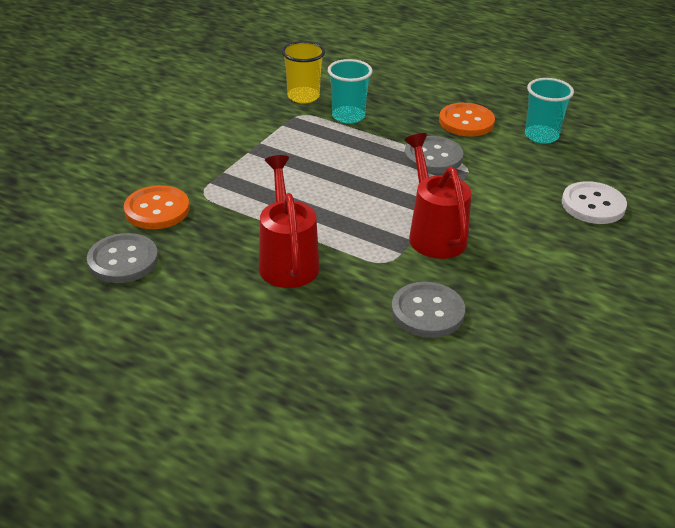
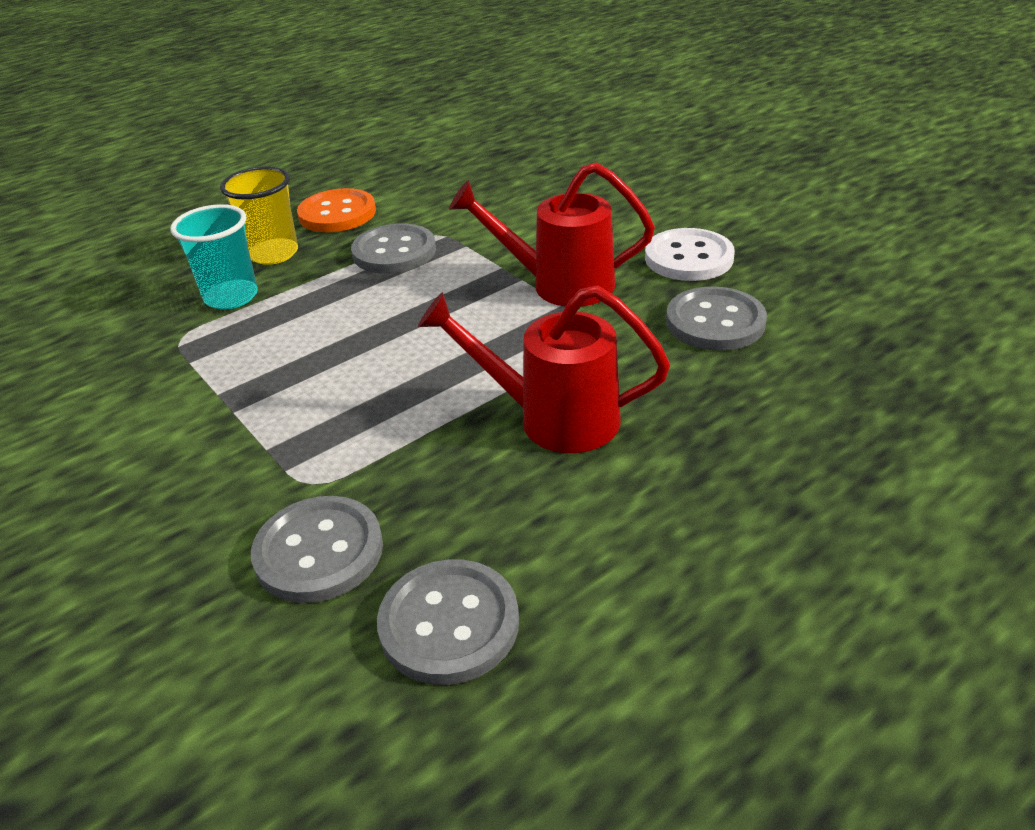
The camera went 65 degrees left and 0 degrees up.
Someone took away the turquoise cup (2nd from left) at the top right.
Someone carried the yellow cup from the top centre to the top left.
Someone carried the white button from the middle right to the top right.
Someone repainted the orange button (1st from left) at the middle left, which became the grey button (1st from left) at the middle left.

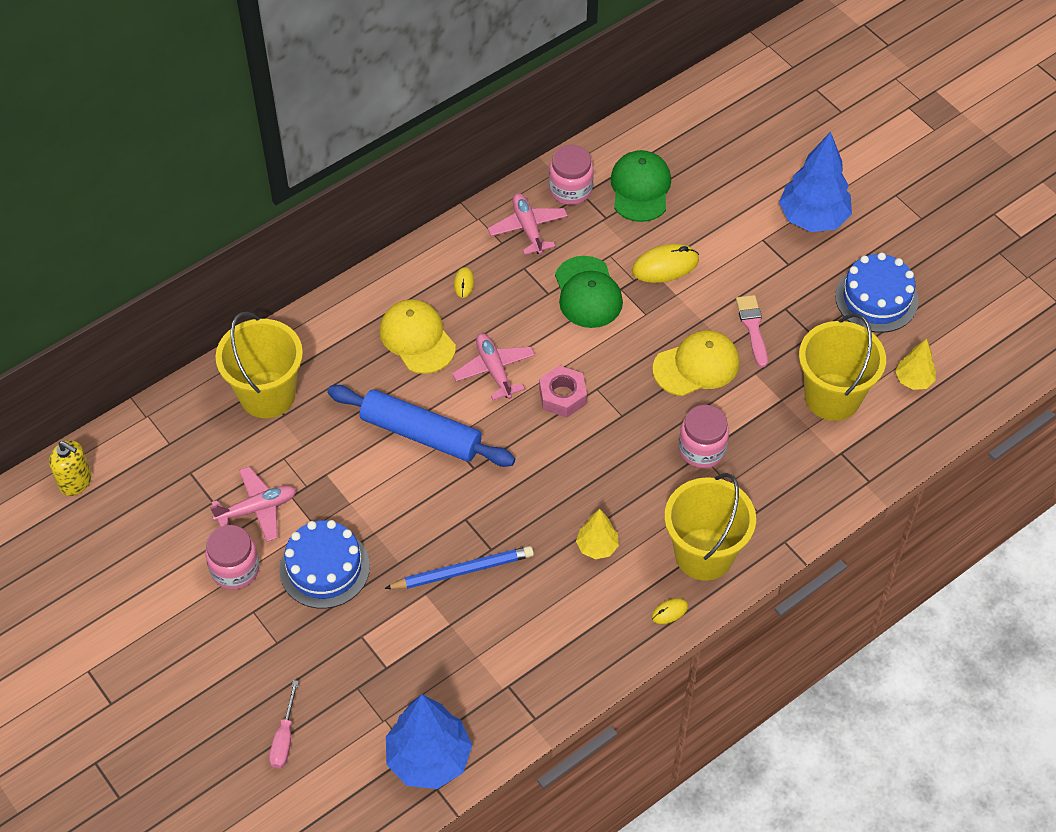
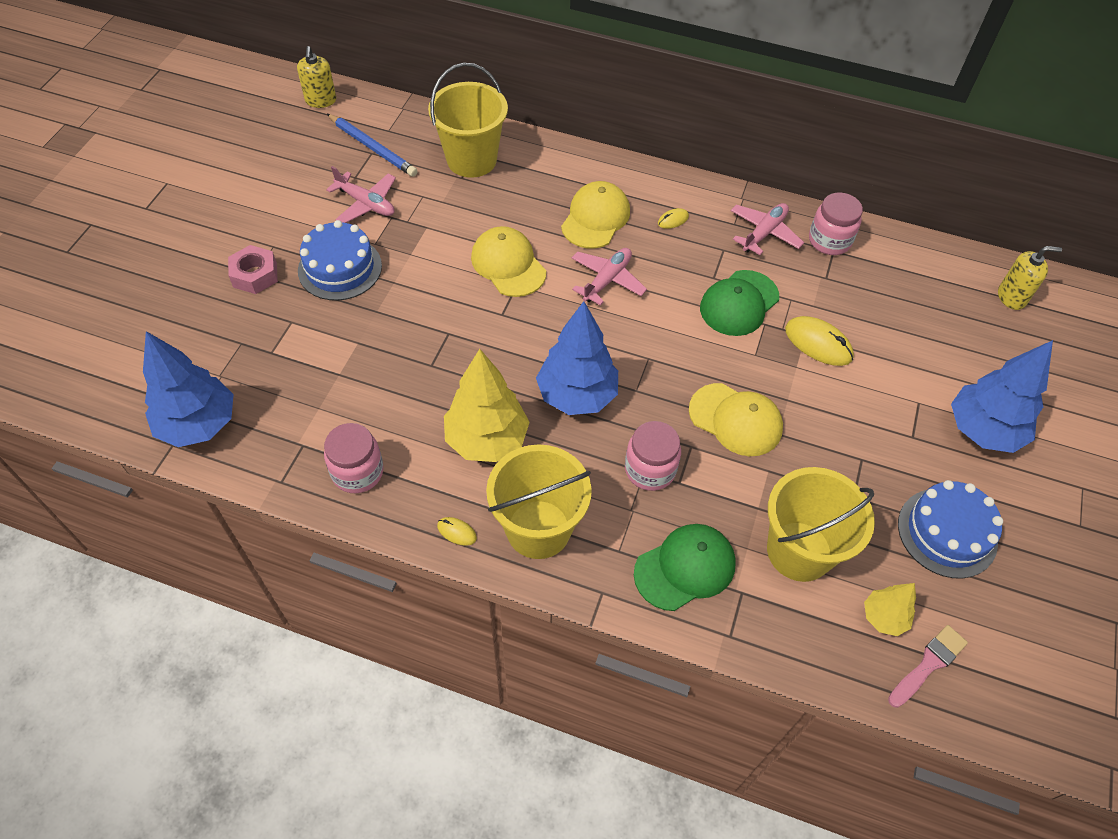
The camera went 55 degrees right and 0 degrees up.
Someone took away the pink screwdriver at the bottom left.
Someone put down the blue tree (2nd from left) at the centre.
Someone put down the yellow soap dispenser (2nd from left) at the top right.
Someone carried the pink jar (1st from left) from the bottom left to the middle left.
Someone carried the blue pencil from the bottom centre to the top left.
Someone carried the pink nut from the centre to the top left.
Someone carried the green cap (2nd from left in the first image) from the top centre to the bottom centre.
Someone carried the pink brush from the middle right to the bottom right.
Someone swapped the blue rolling pin at the centre for the yellow cap (1st from left) at the top centre.
Someone scaled the yellow tree (1st from left) at the centre by 1.89.

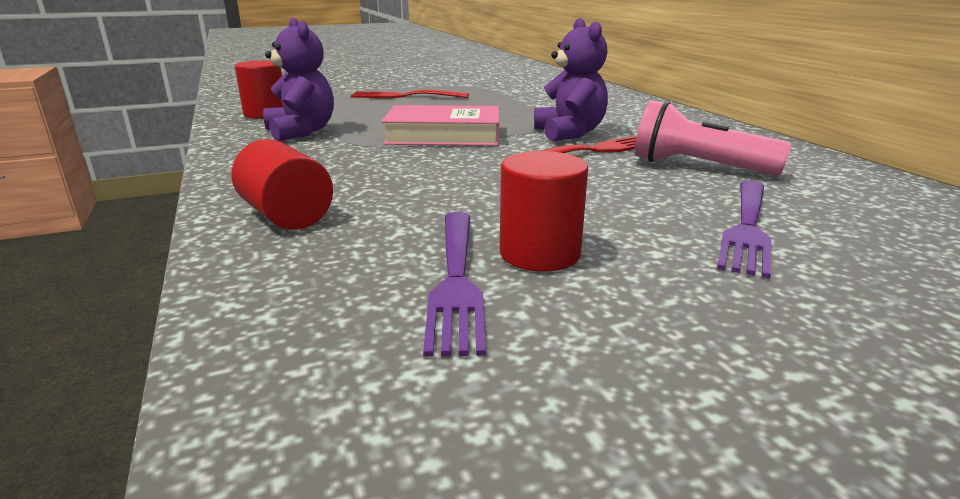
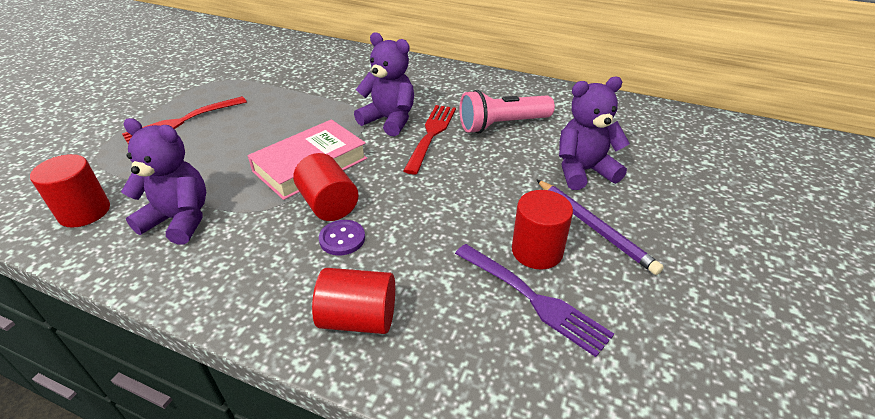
The camera went 45 degrees left and 15 degrees up.
Someone put down the red cylinder (2nd from left) at the centre.
Someone put down the purple button at the centre.
Someone put down the purple pencil at the middle right.
Someone swapped the purple fork (2nd from left) at the middle right for the purple teddy bear (3rd from left) at the top right.

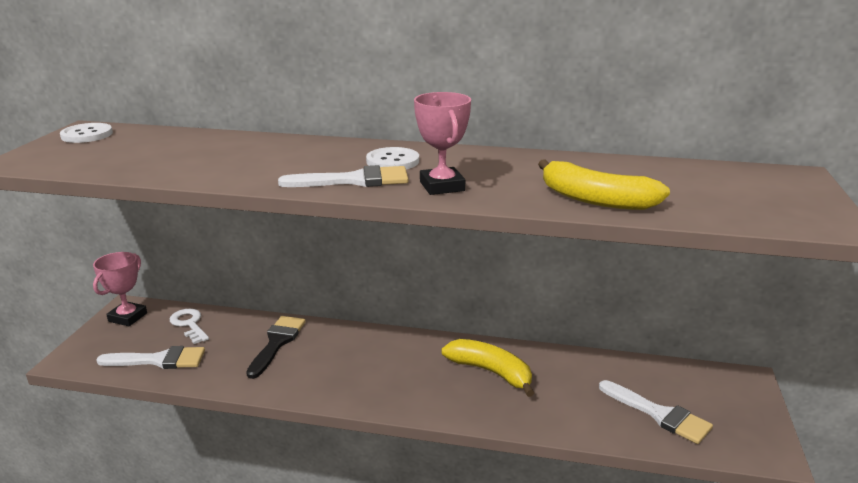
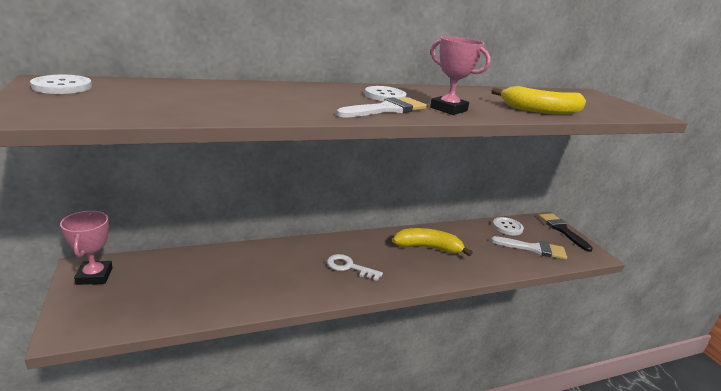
The camera went 35 degrees left and 0 degrees up.
Someone took away the white brush (1st from left) at the bottom left.
Someone put down the white button (3rd from left) at the middle right.
Someone carried the white key from the bottom left to the bottom centre.
Someone carried the black brush from the bottom left to the middle right.

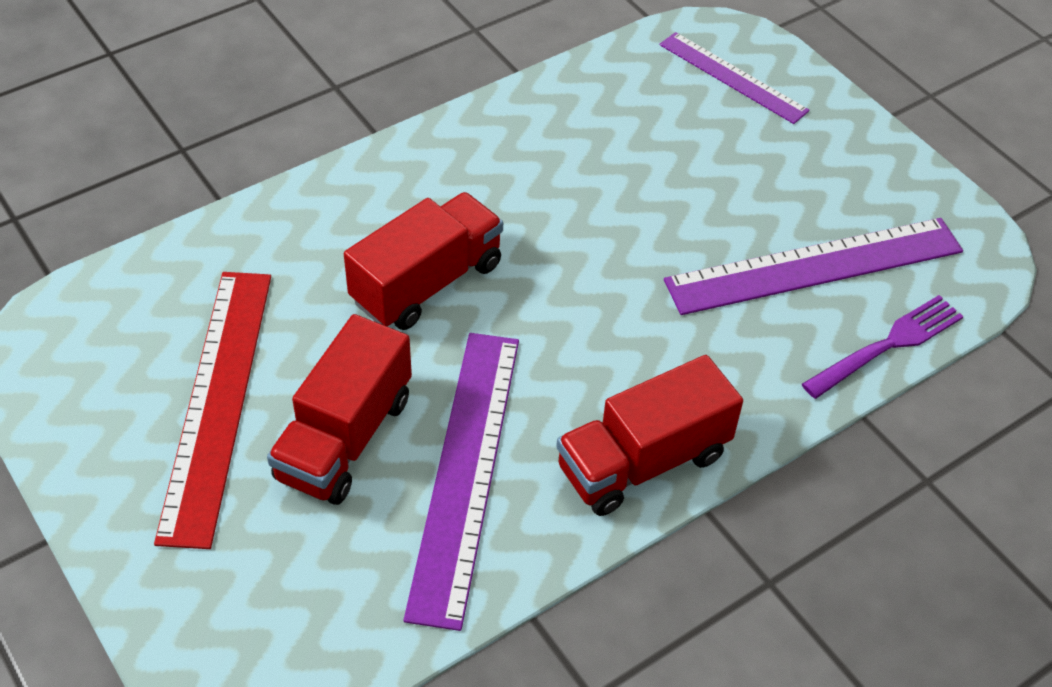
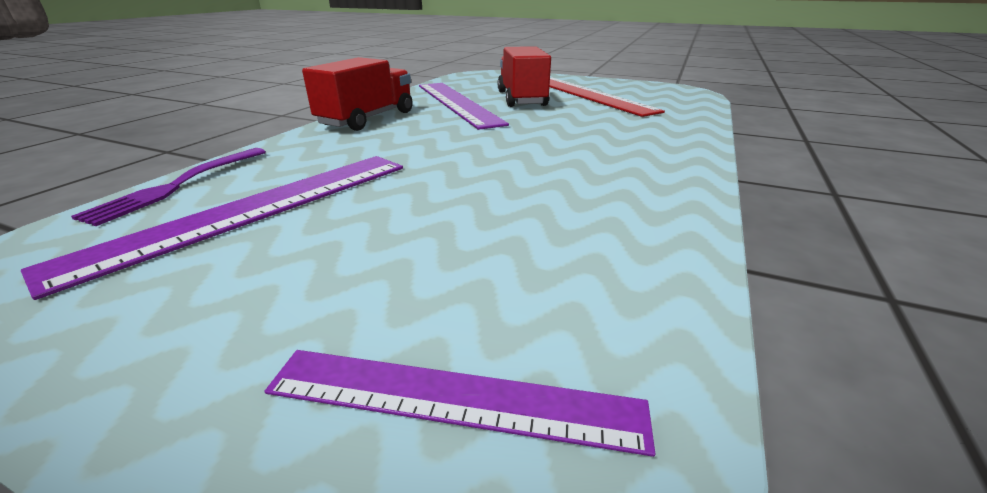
The camera went 150 degrees right and 20 degrees down.
Someone took away the red truck (2nd from left) at the centre.

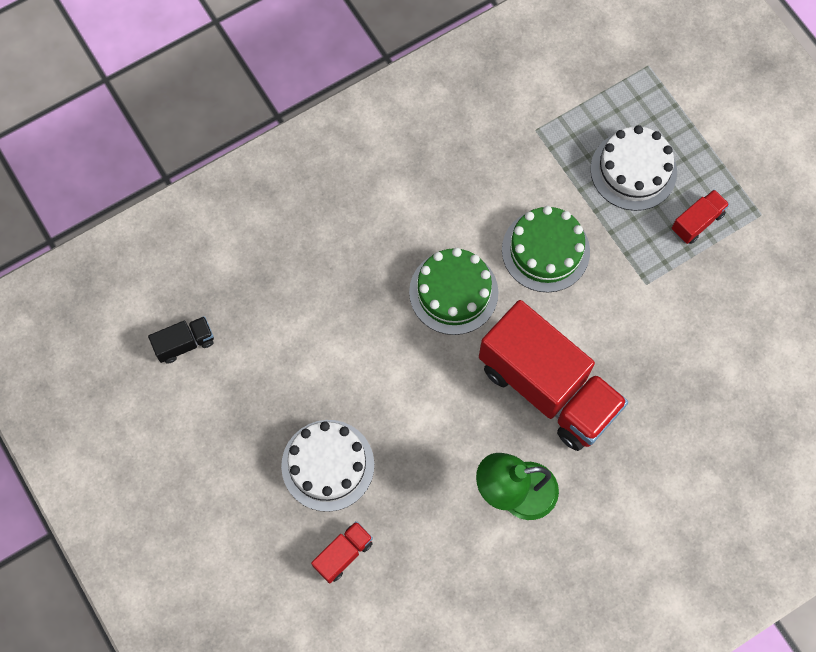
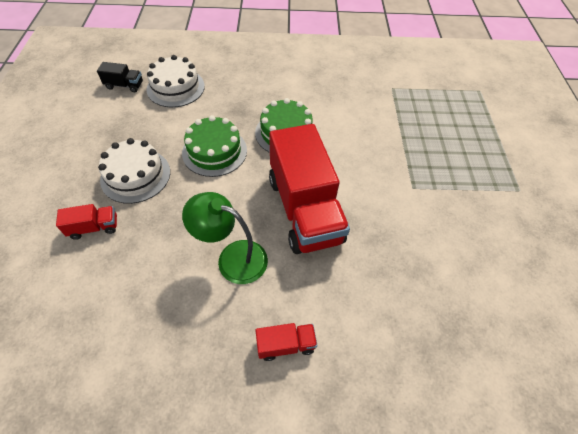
The camera went 30 degrees right and 15 degrees down.
Someone carried the green cake (2nd from left in the first image) from the middle right to the centre.
Someone carried the white cake (2nd from left) from the top right to the top left.
Someone carried the red truck (3rd from left in the first image) from the top right to the bottom centre.

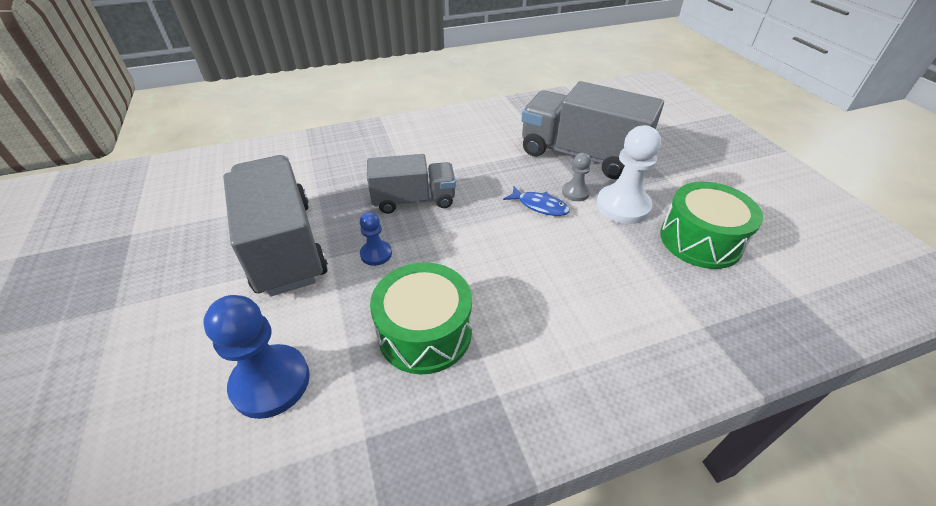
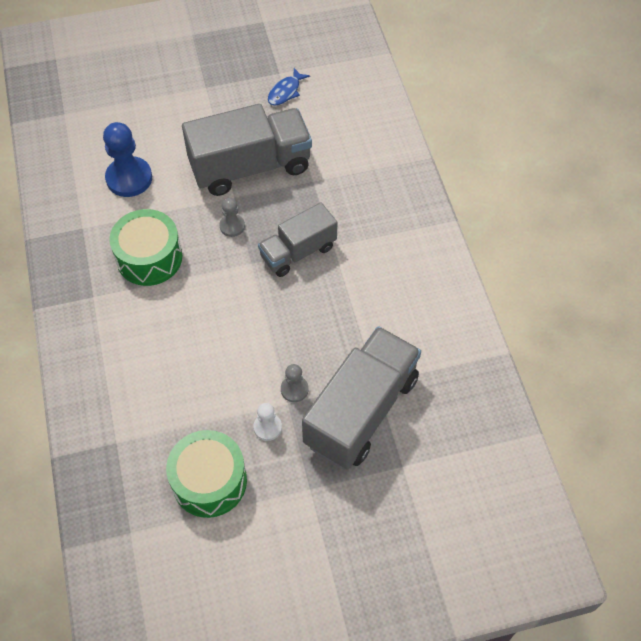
The camera went 95 degrees right and 15 degrees up.
Someone carried the blue fish from the centre to the top centre.
Someone repainted the blue pawn (2nd from left) at the centre, which became the grey pawn (1st from left) at the centre.
Someone rotated the grey truck (2nd from left) at the centre by 60 degrees clockwise.
Someone scaled the white pawn at the middle right by 0.53.

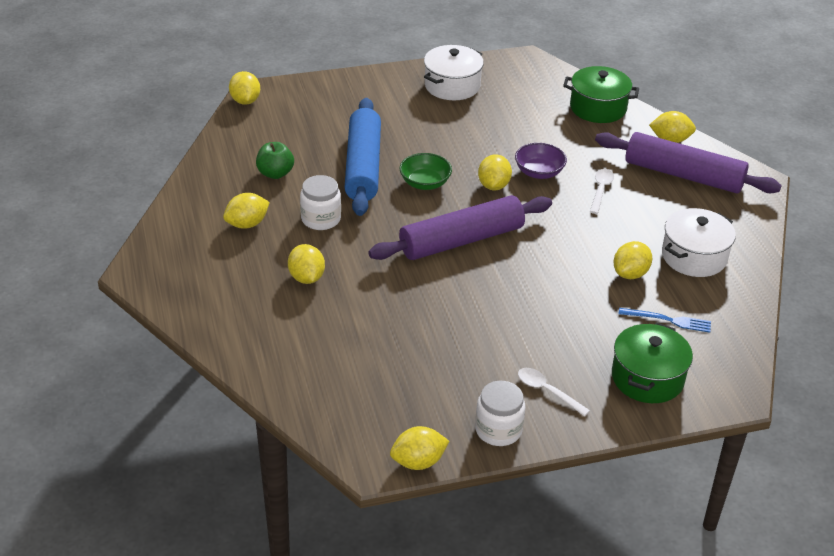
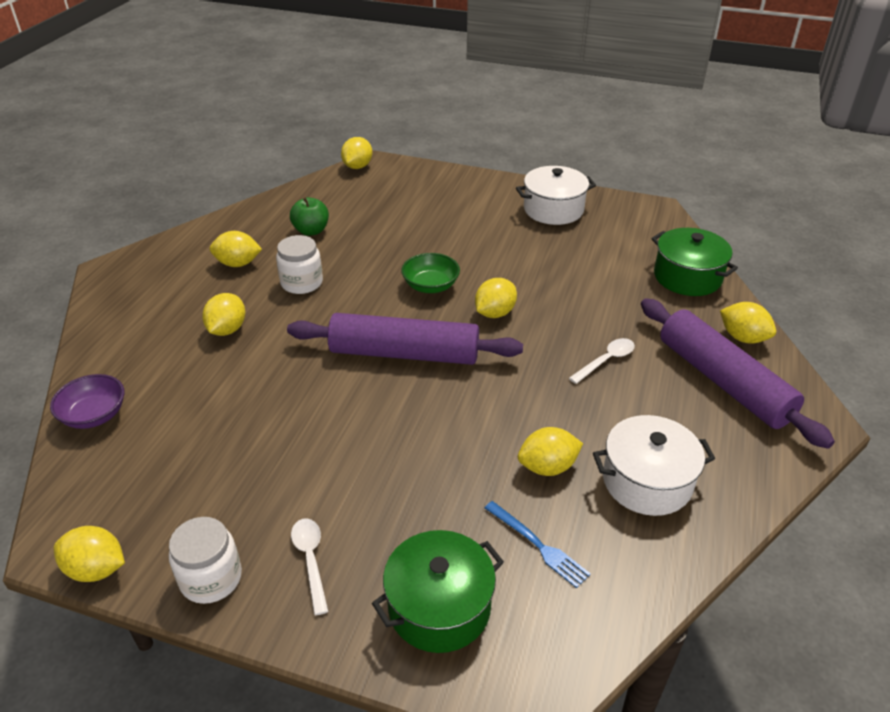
The camera went 35 degrees right and 0 degrees up.
Someone took away the blue rolling pin at the top centre.
Someone carried the purple bowl from the top centre to the middle left.

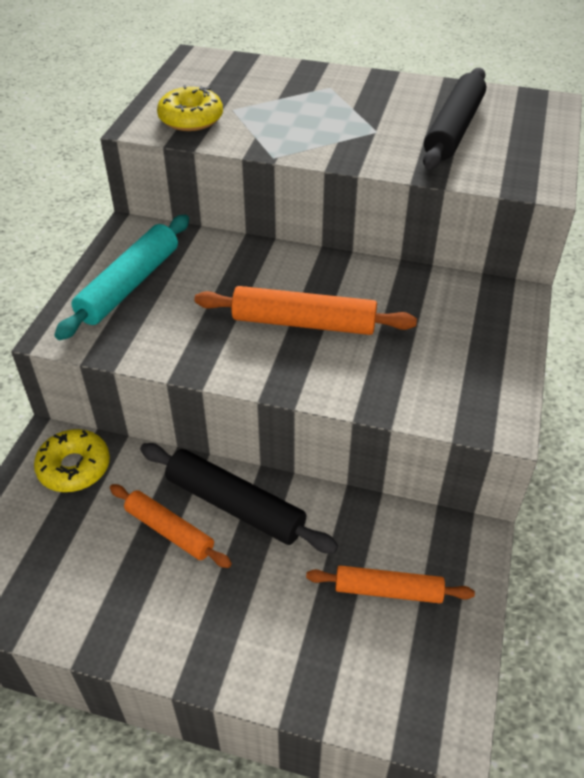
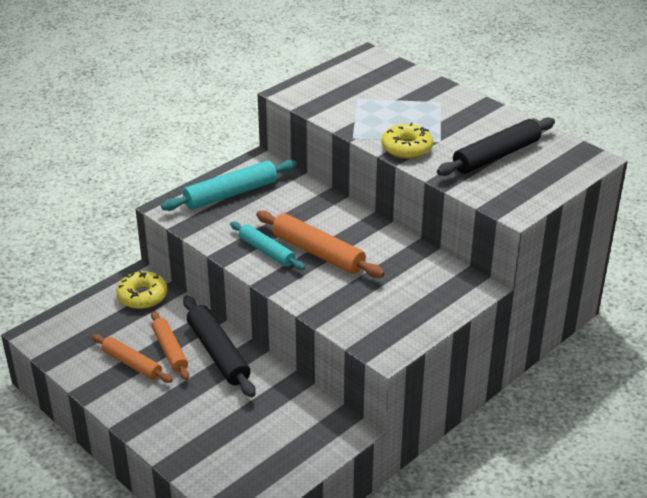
The camera went 30 degrees right and 10 degrees down.
Someone put down the turquoise rolling pin (2nd from left) at the centre.
Someone carried the yellow donut (2nd from left) from the top left to the top centre.
Someone carried the orange rolling pin (3rd from left in the first image) from the bottom right to the bottom left.

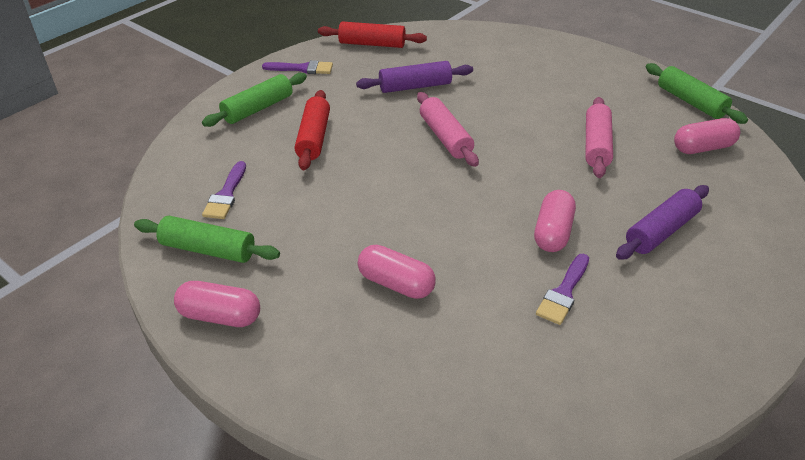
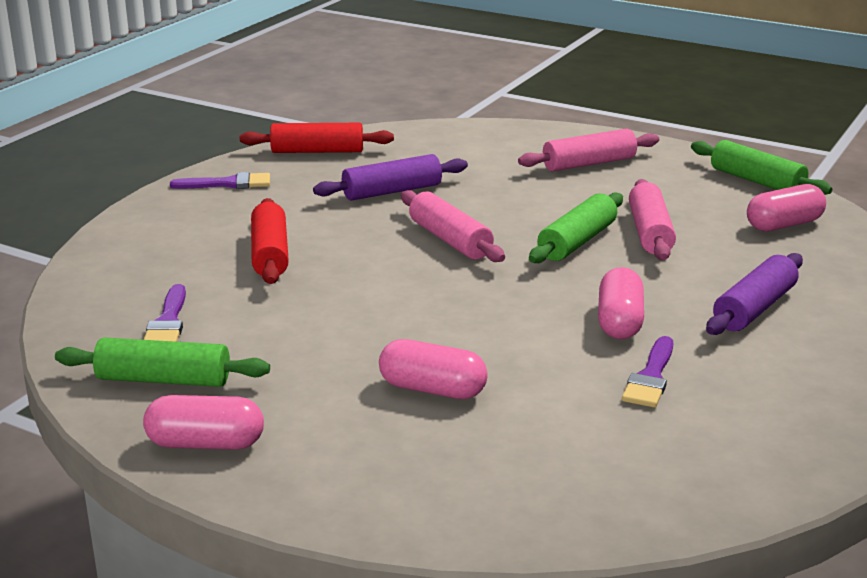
The camera went 10 degrees left and 15 degrees down.
Someone put down the pink rolling pin (2nd from left) at the top right.
Someone carried the green rolling pin (2nd from left) from the top left to the centre.

